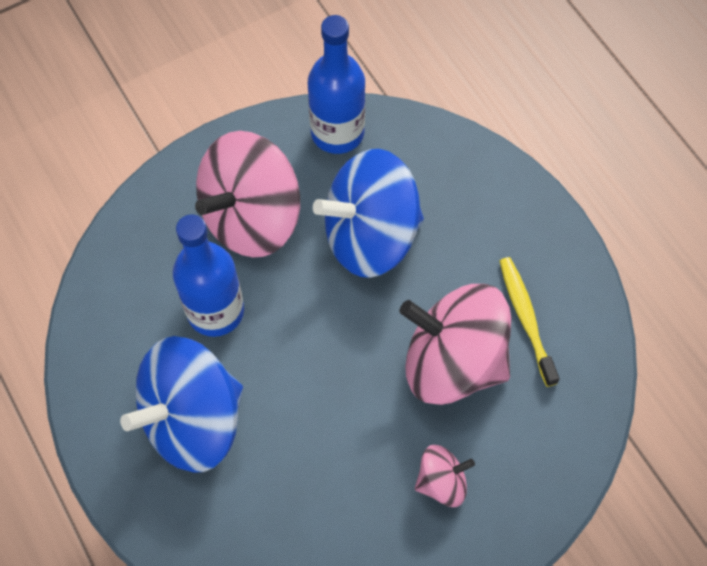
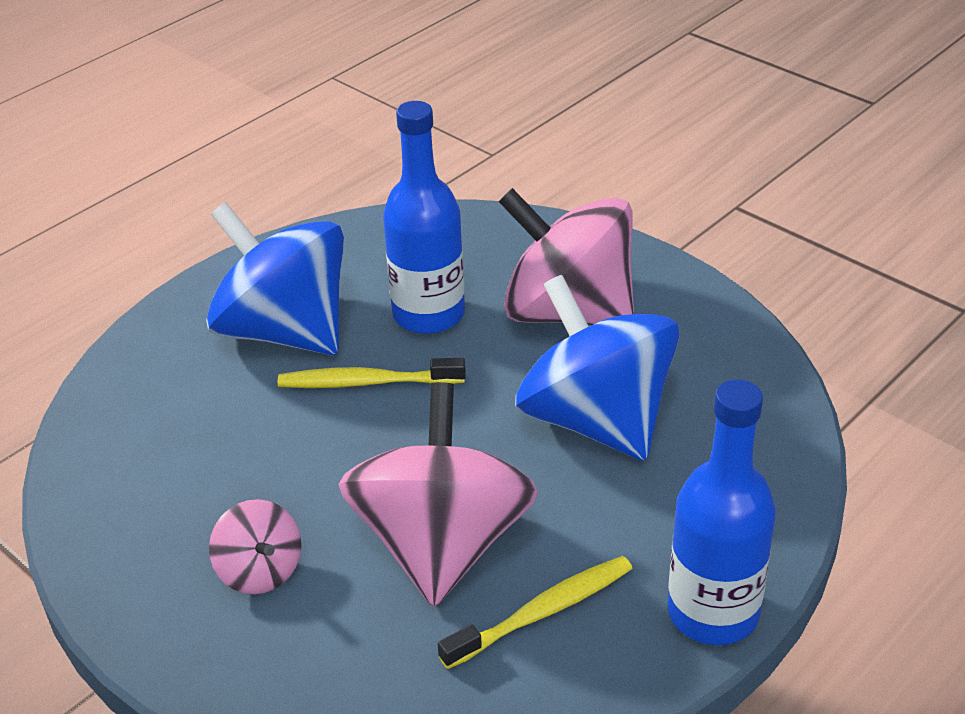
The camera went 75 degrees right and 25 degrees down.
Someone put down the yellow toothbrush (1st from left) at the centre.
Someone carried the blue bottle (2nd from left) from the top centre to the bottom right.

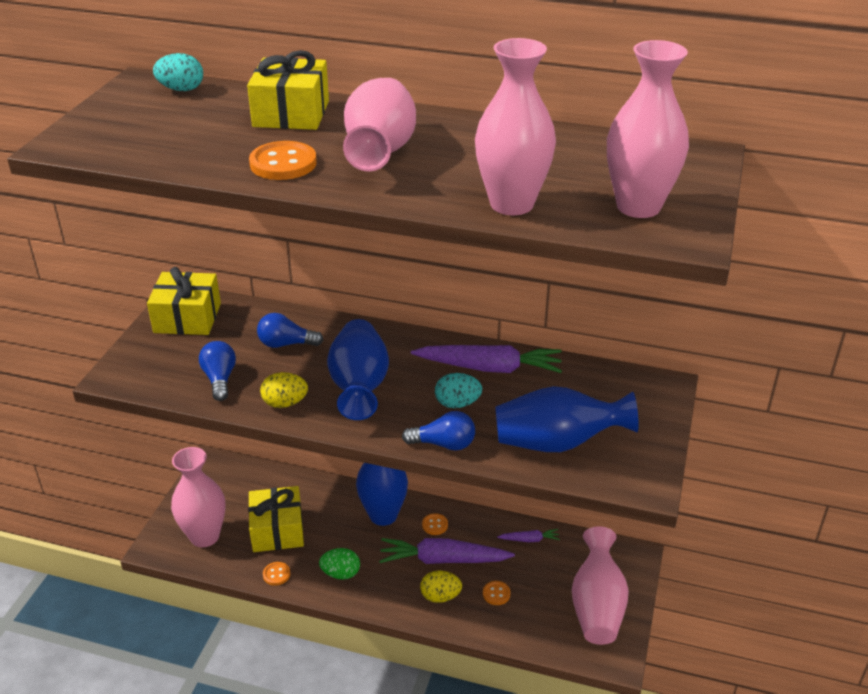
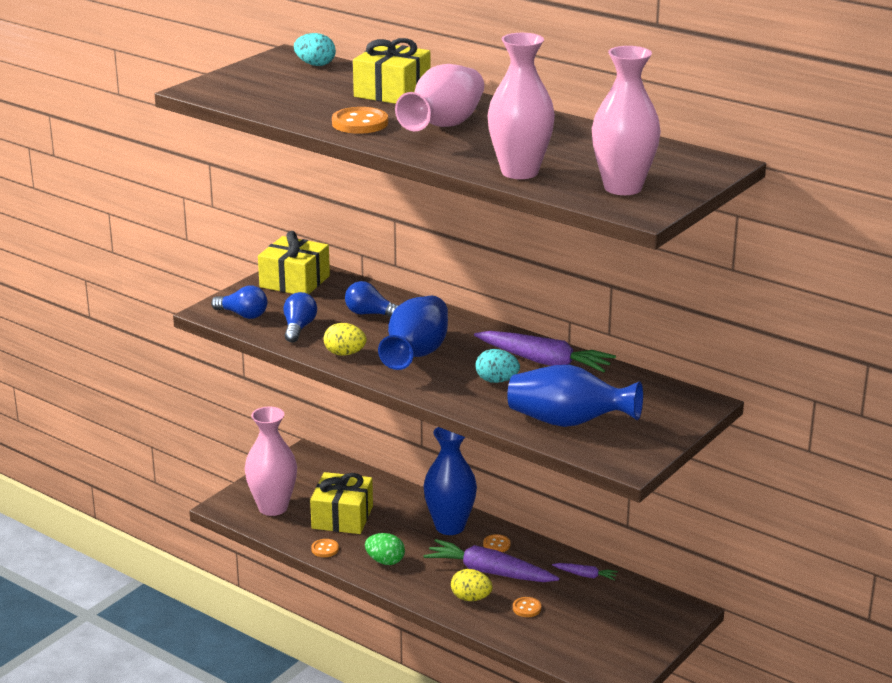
The camera went 20 degrees right and 10 degrees down.
Someone took away the pink vase (4th from left) at the bottom right.
Someone carried the blue light bulb (3rd from left in the first image) from the centre to the middle left.

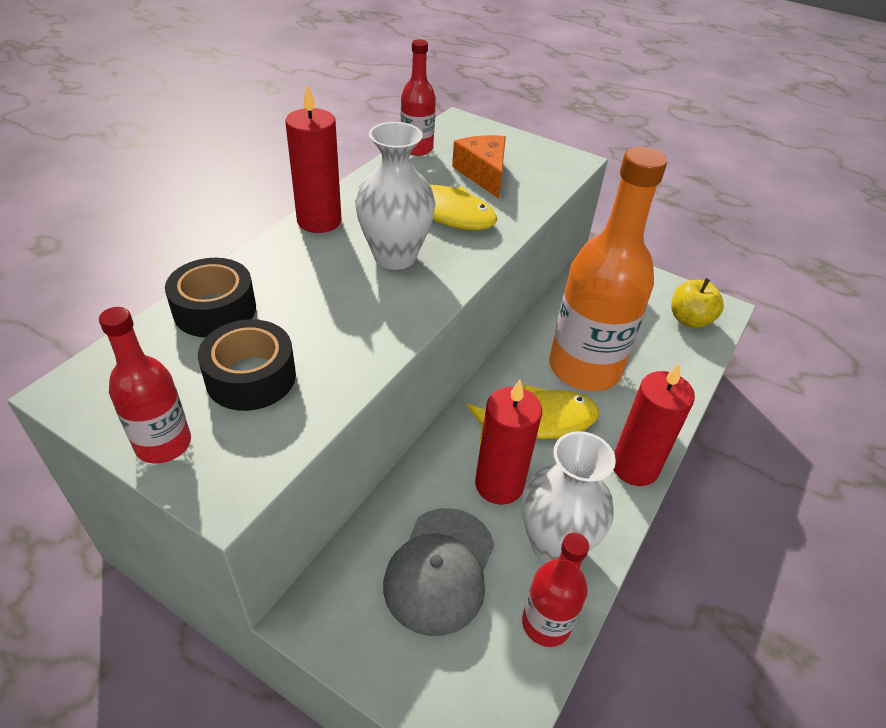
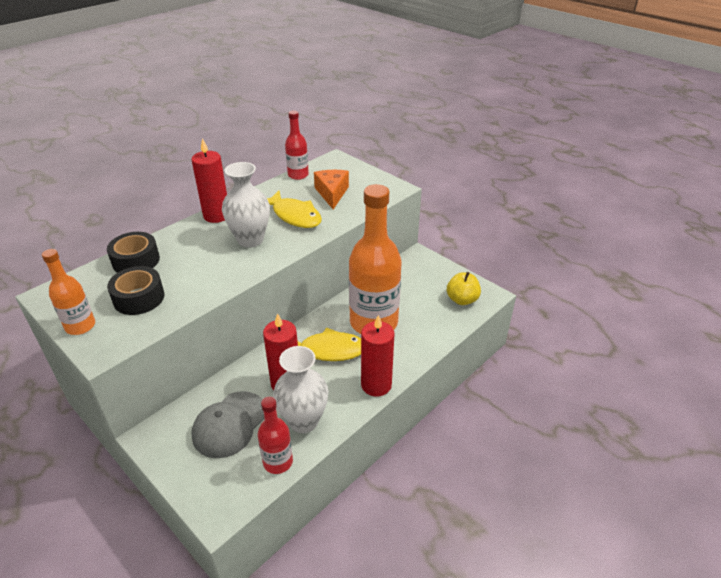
The camera went 15 degrees right and 5 degrees down.
Someone repainted the red bottle (1st from left) at the middle left, which became the orange bottle (1st from left) at the middle left.

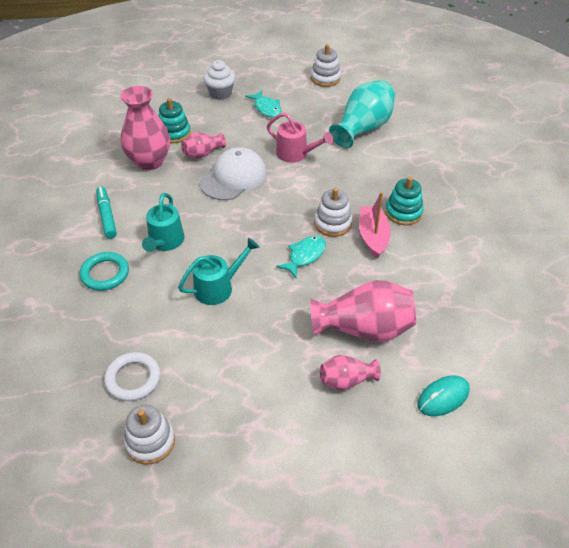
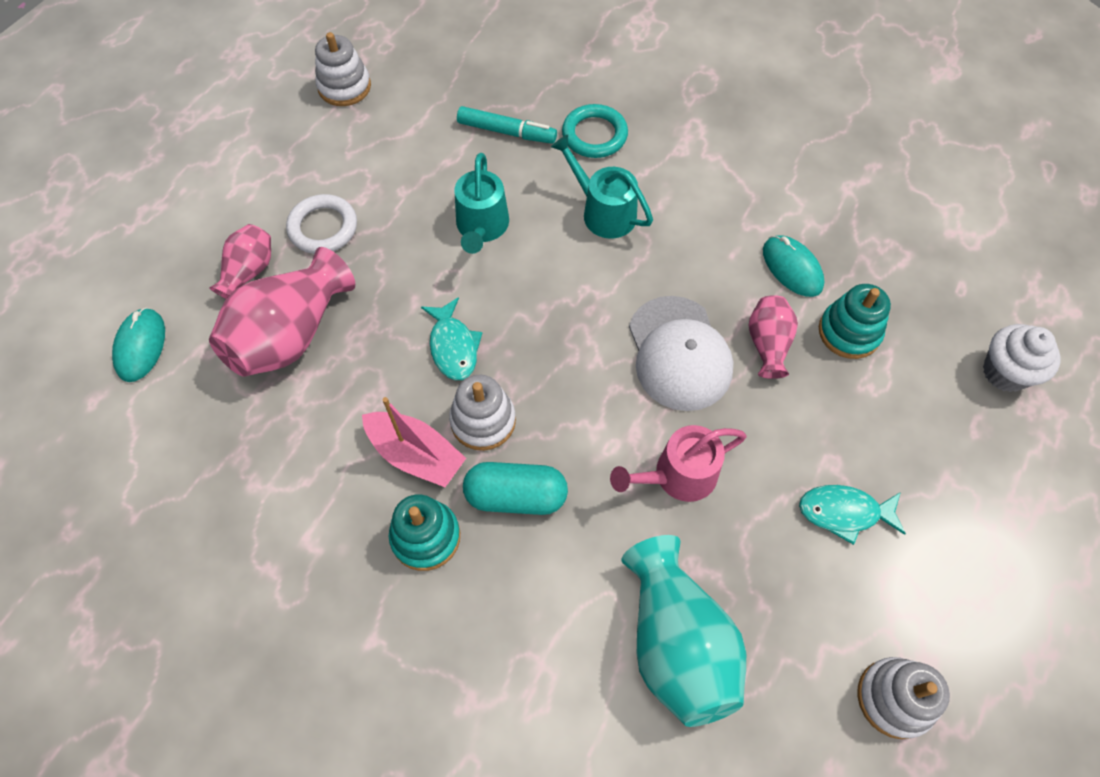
The camera went 125 degrees right and 15 degrees up.
Someone put down the turquoise capsule at the centre.
Someone carried the turquoise marker from the middle left to the top centre.
Someone carried the white ring from the bottom left to the top left.
Someone carried the white cupcake from the top centre to the middle right.
Someone swapped the pink vase (1st from left) at the top left for the turquoise mouse (2nd from left) at the middle right.

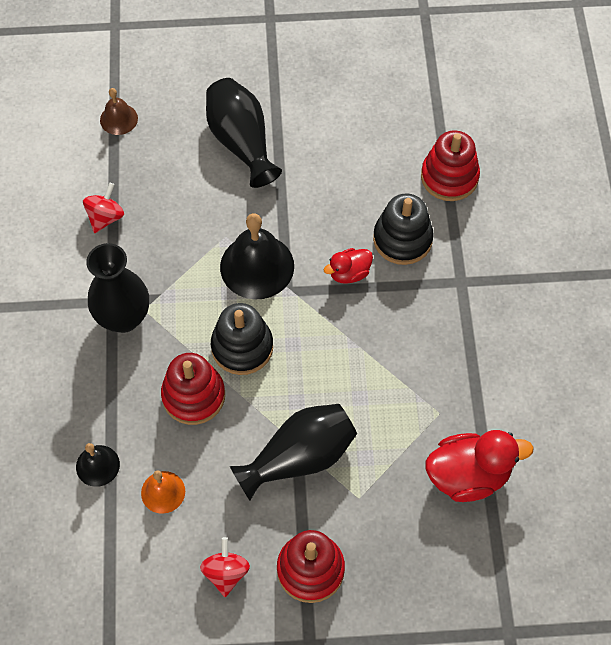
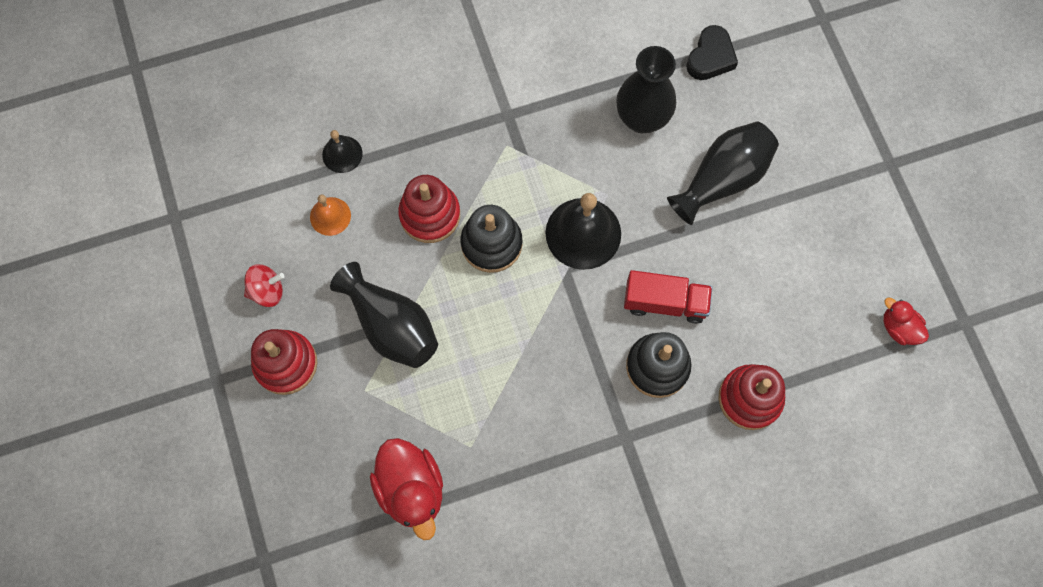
The camera went 75 degrees right and 10 degrees up.
Someone took away the red spinning top (1st from left) at the top left.
Someone put down the red truck at the centre.
Someone carried the black vase (1st from left in the first image) from the middle left to the top centre.
Someone carried the red duck (1st from left in the first image) from the centre to the middle right.
Someone swapped the brown bell at the top left for the black heart at the top right.

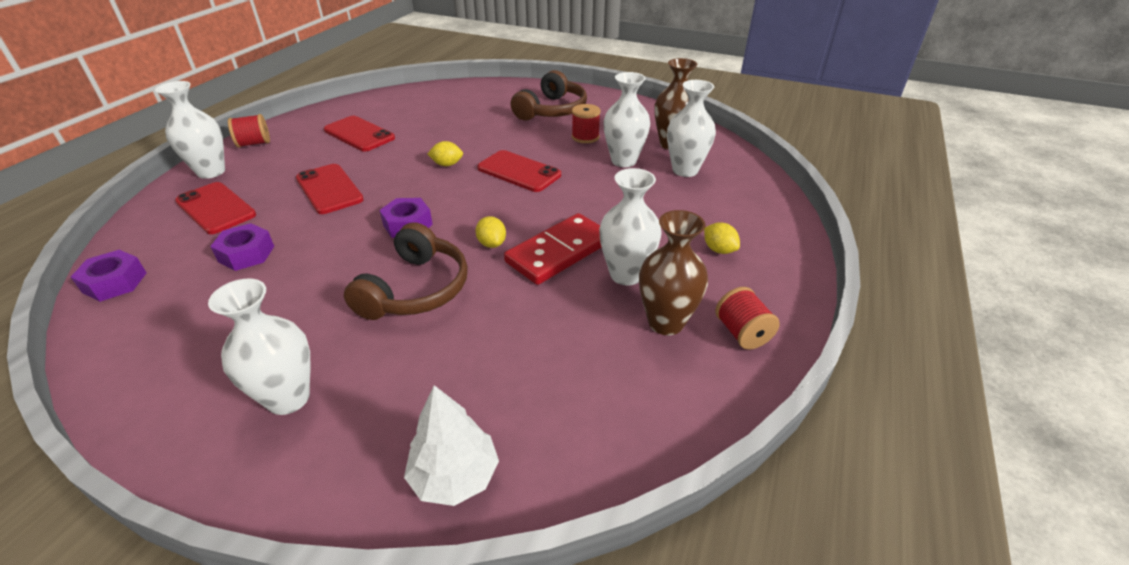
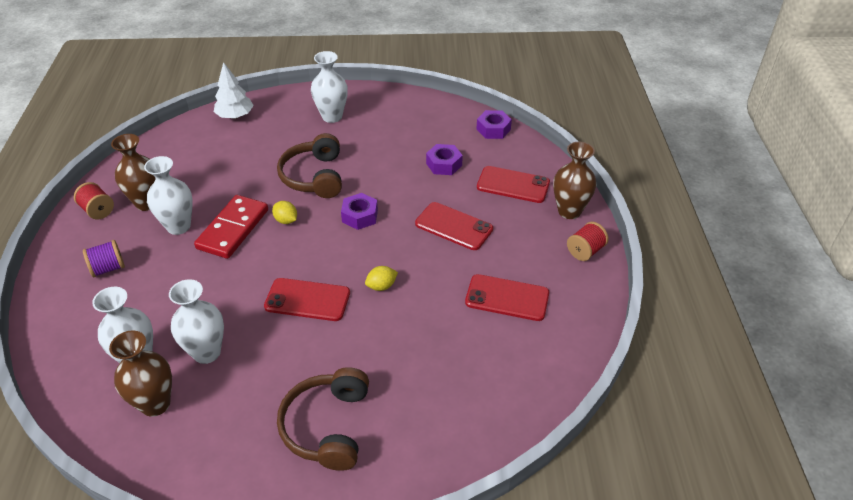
The camera went 155 degrees right and 5 degrees up.
Someone took away the red spool (2nd from left) at the top centre.
Someone swapped the yellow lemon (3rd from left) at the centre for the purple spool at the middle left.
Someone repainted the white vase (1st from left) at the top left, which became the brown vase (3rd from left) at the middle right.

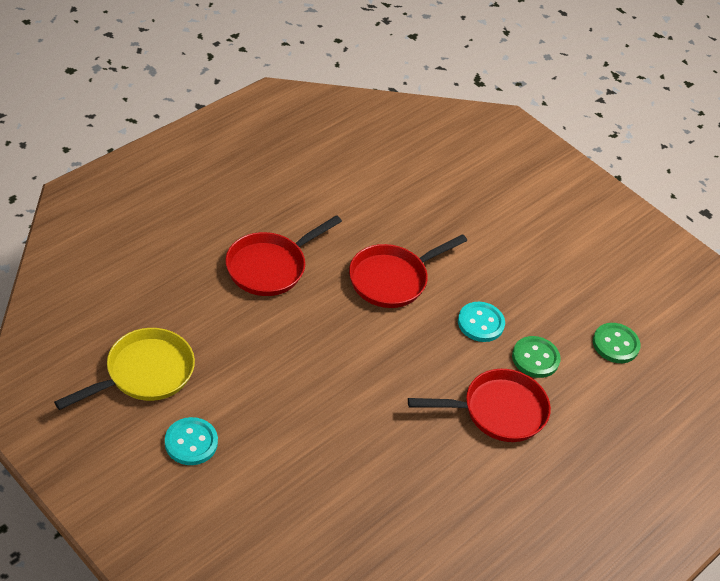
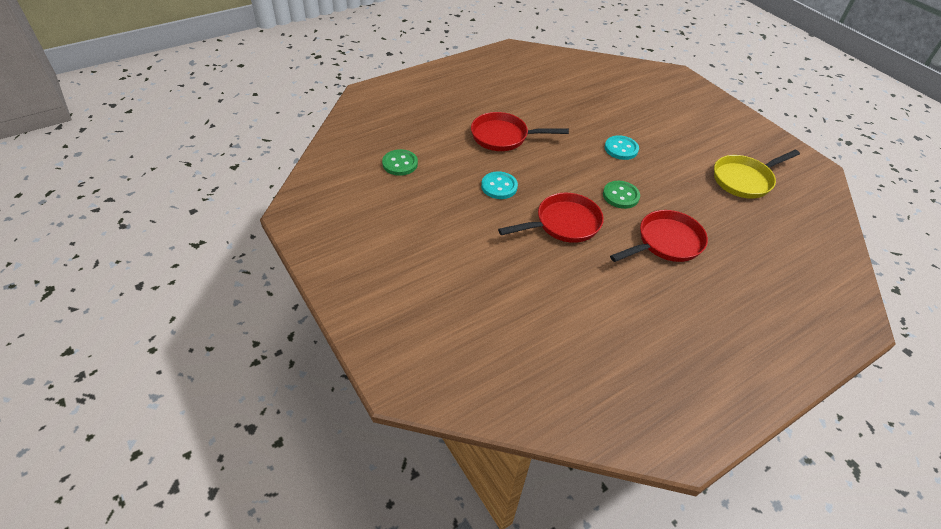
The camera went 165 degrees left and 0 degrees up.
Someone carried the turquoise button (1st from left in the first image) from the bottom left to the top centre.
Someone carried the green button (1st from left in the first image) from the middle right to the centre.

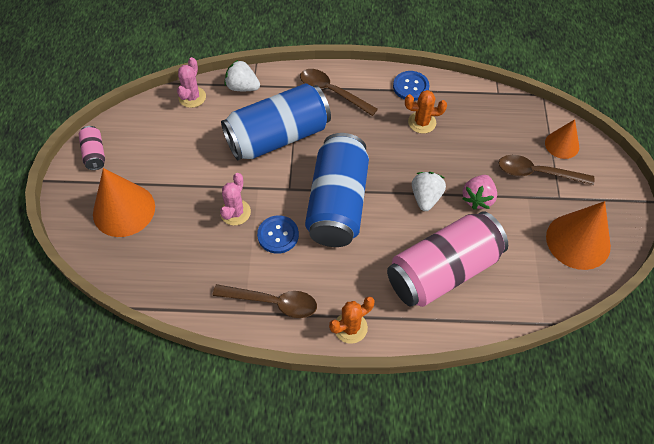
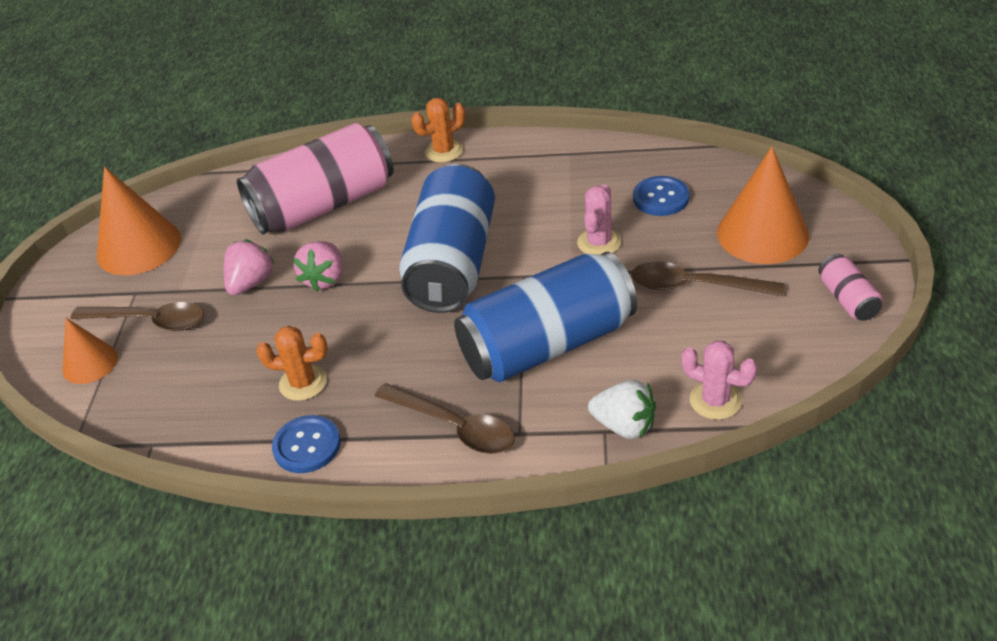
The camera went 175 degrees left and 15 degrees down.
Someone carried the brown spoon (1st from left in the first image) from the bottom centre to the middle right.
Someone carried the blue button (1st from left in the first image) from the centre to the top centre.
Someone repainted the white strawberry (2nd from left) at the centre, which became the pink strawberry (2nd from left) at the middle left.
Someone rotated the pink cactus (1st from left in the first image) at the top left by 75 degrees counterclockwise.

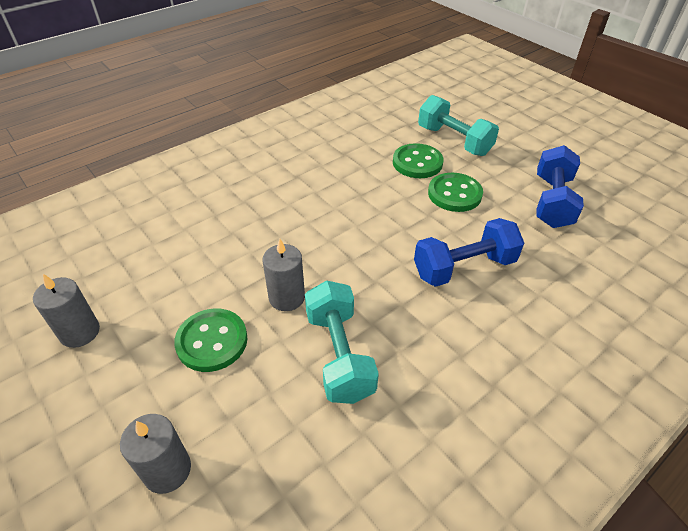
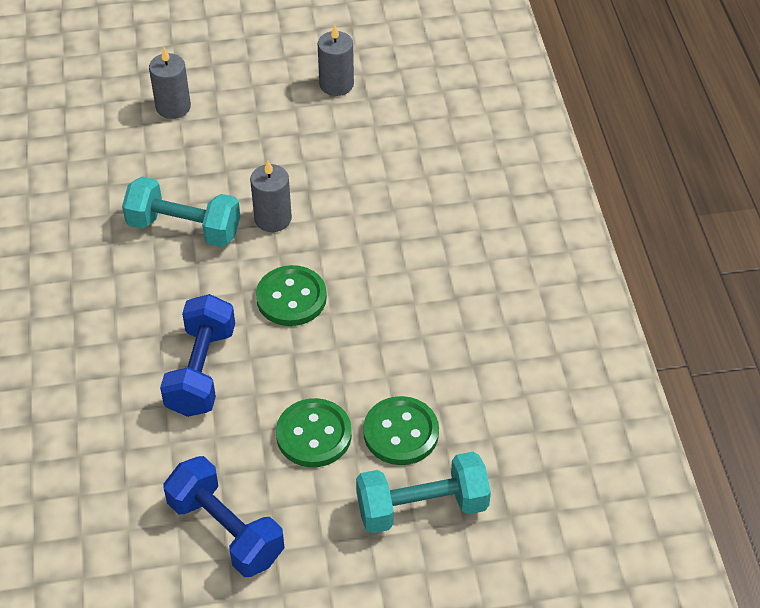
The camera went 120 degrees right and 5 degrees up.
Someone carried the green button (1st from left) from the middle left to the centre.

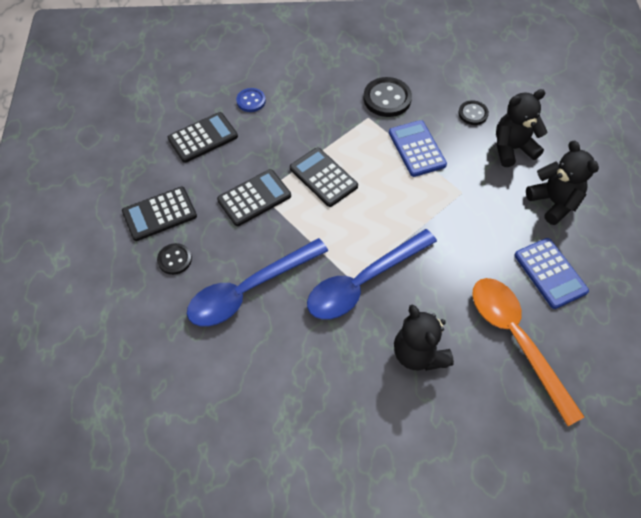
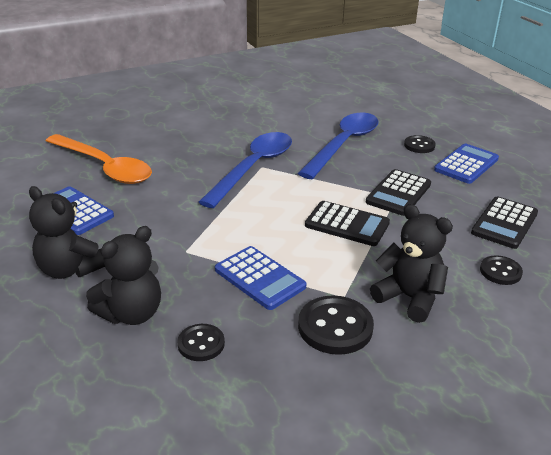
The camera went 155 degrees right and 25 degrees down.
Someone carried the black teddy bear (1st from left in the first image) from the centre to the middle right.
Someone repainted the black calculator (1st from left) at the middle left, which became the blue calculator (3rd from left) at the middle right.
Someone repainted the blue button at the top centre, which became the black button (4th from left) at the middle right.

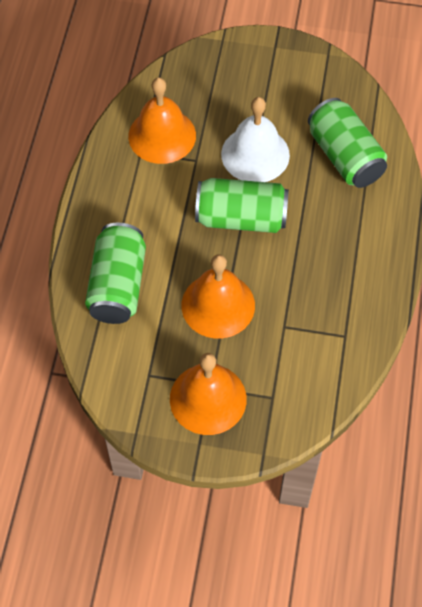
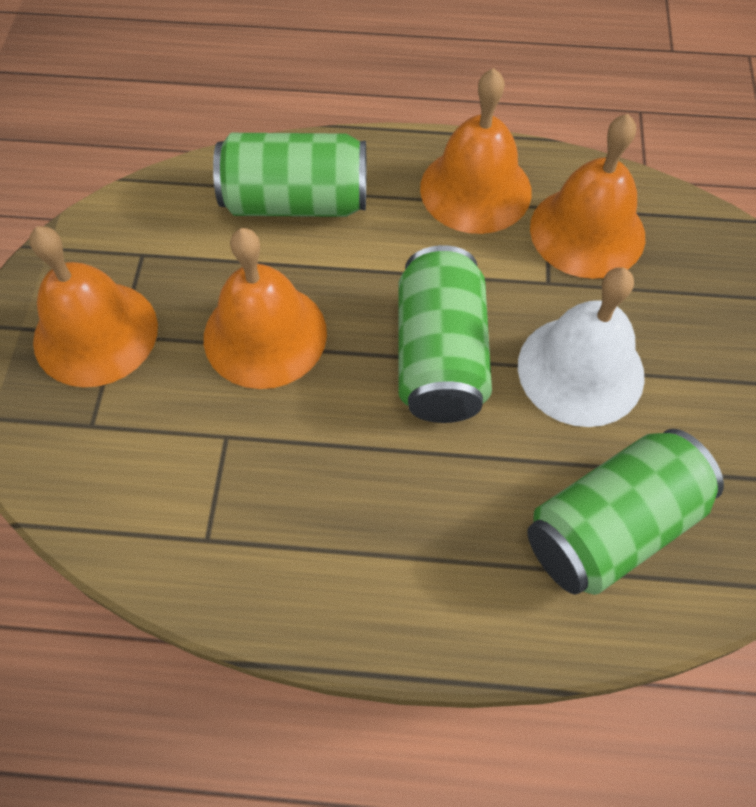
The camera went 85 degrees right and 0 degrees up.
Someone put down the orange bell (3rd from left) at the top centre.

